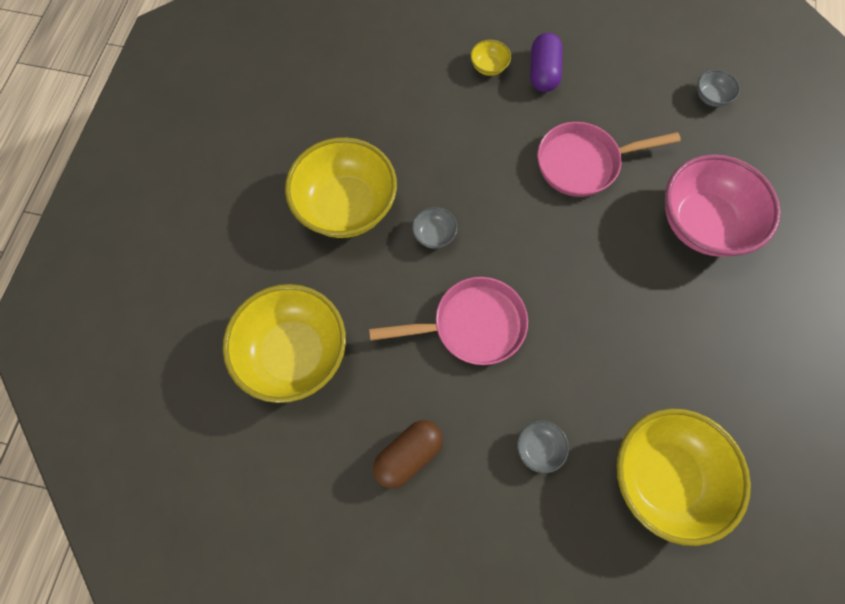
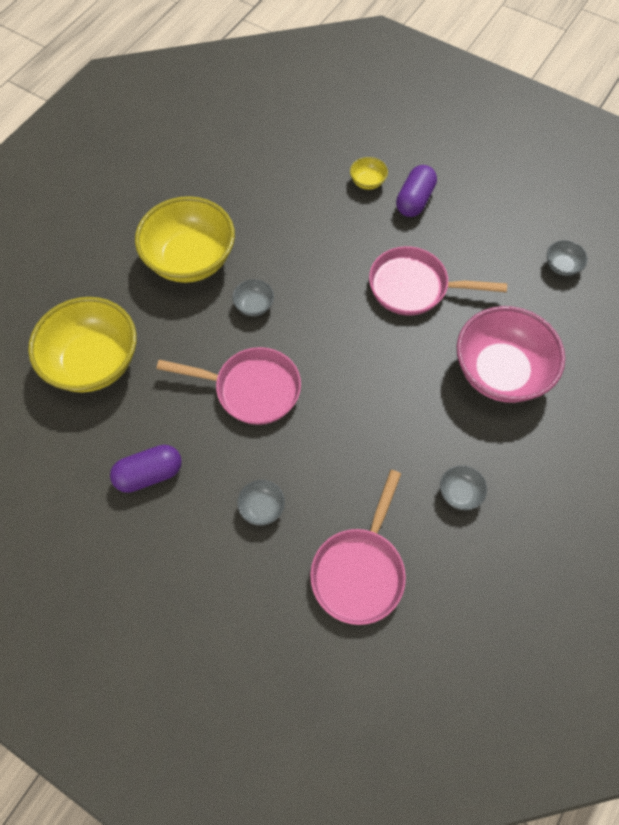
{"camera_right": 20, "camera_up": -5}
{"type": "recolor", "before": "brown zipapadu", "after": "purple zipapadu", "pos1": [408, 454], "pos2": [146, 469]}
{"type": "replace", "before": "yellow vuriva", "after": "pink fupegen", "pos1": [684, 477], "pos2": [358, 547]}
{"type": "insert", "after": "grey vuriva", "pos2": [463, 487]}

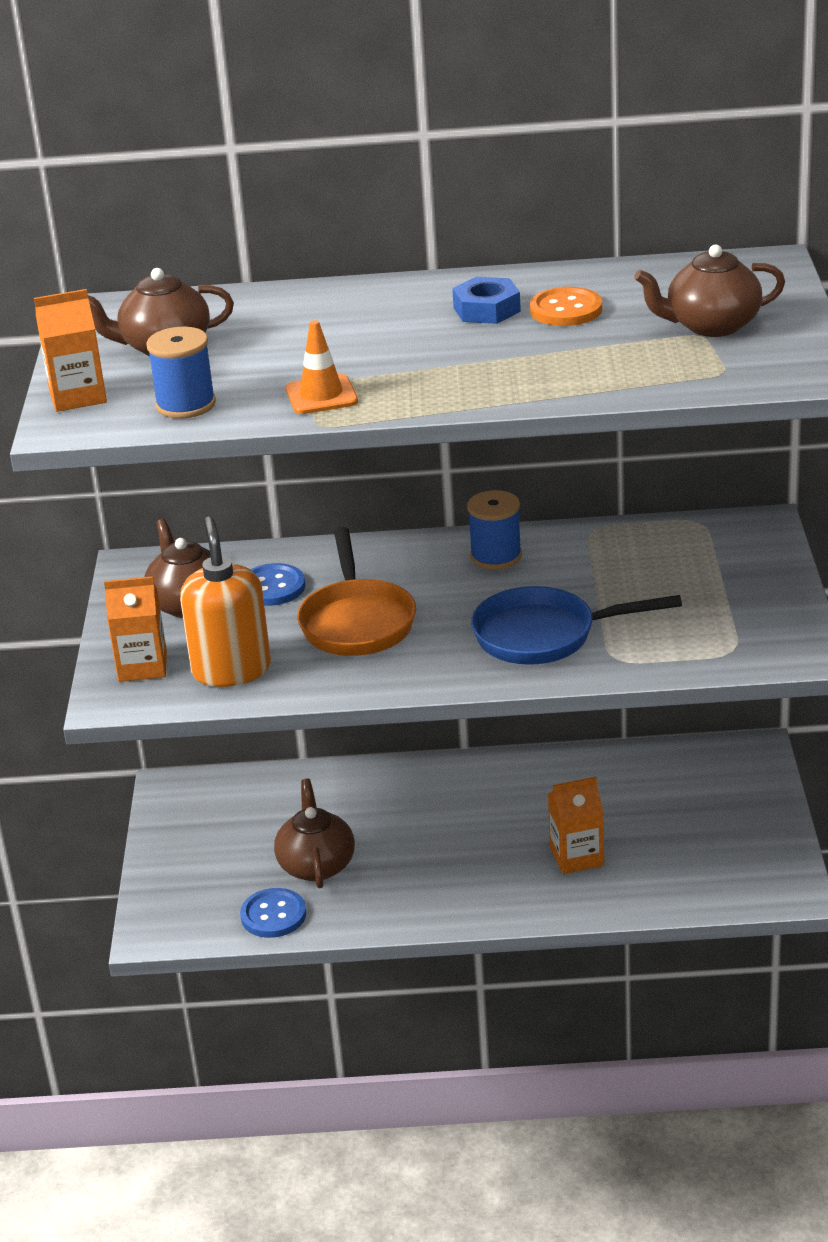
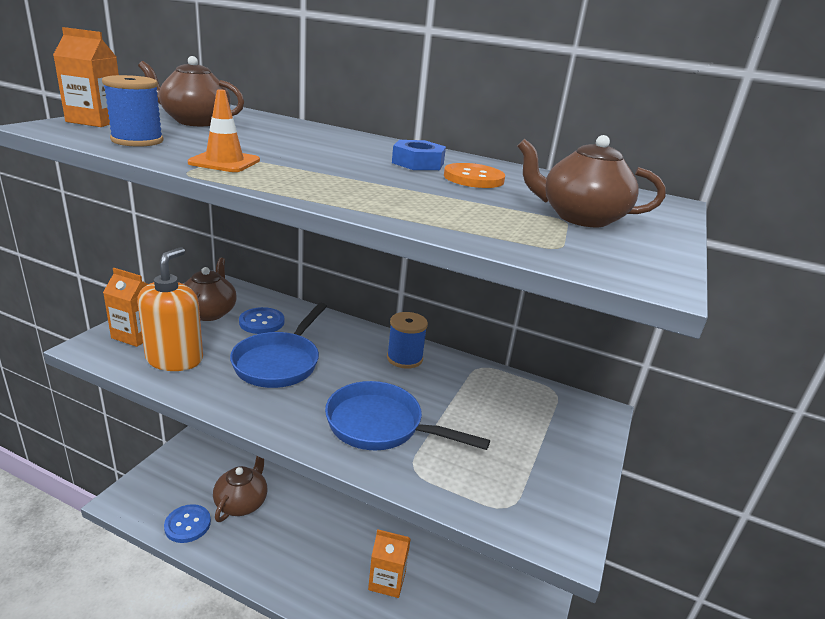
{"camera_right": 20, "camera_up": -5}
{"type": "recolor", "before": "orange fupegen", "after": "blue fupegen", "pos1": [356, 591], "pos2": [278, 345]}

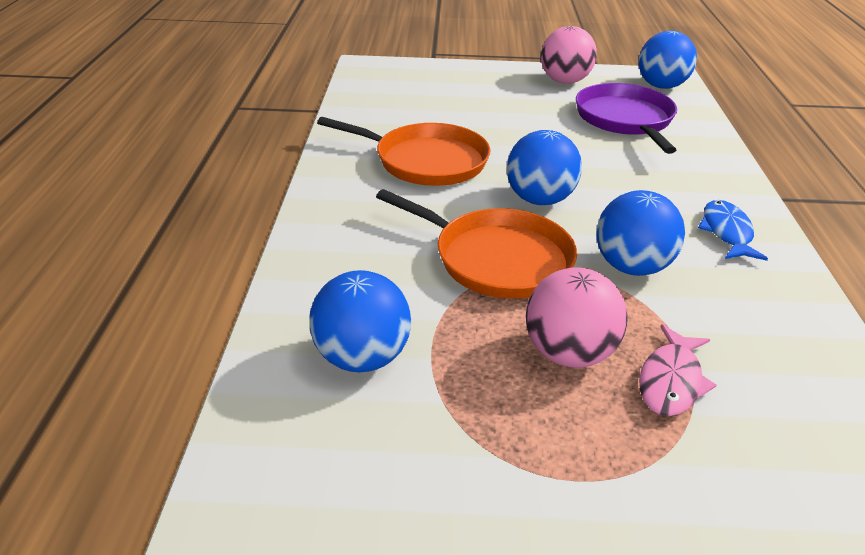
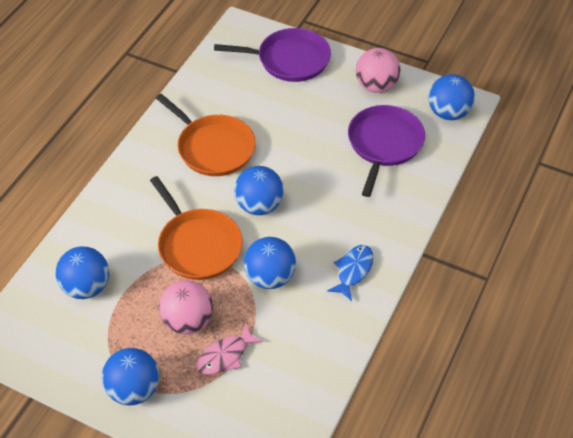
{"camera_right": 25, "camera_up": 15}
{"type": "insert", "after": "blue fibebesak", "pos2": [130, 376]}
{"type": "insert", "after": "purple fupegen", "pos2": [272, 55]}

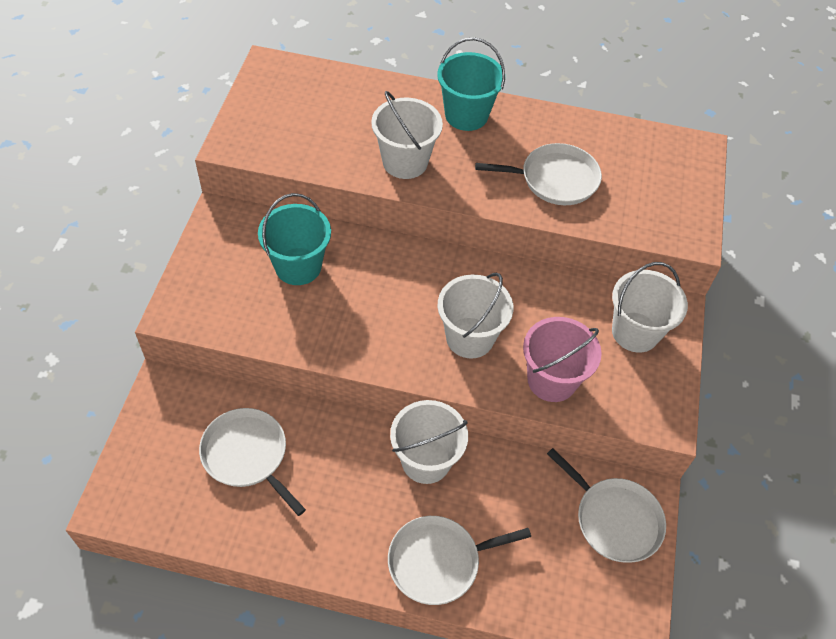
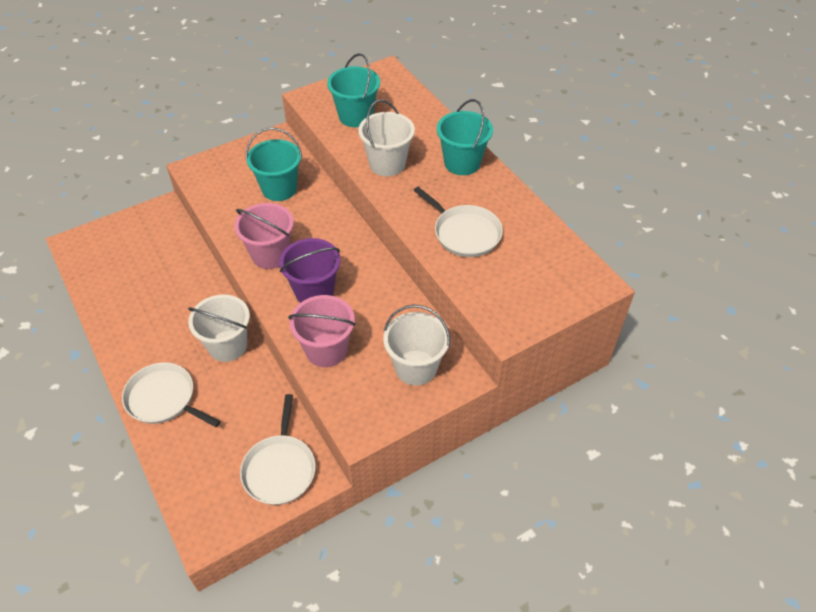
{"camera_right": 50, "camera_up": -5}
{"type": "delete", "before": "white fupegen", "pos1": [252, 462]}
{"type": "recolor", "before": "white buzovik", "after": "purple buzovik", "pos1": [476, 315], "pos2": [310, 270]}
{"type": "insert", "after": "pink buzovik", "pos2": [264, 236]}
{"type": "insert", "after": "turquoise buzovik", "pos2": [353, 90]}

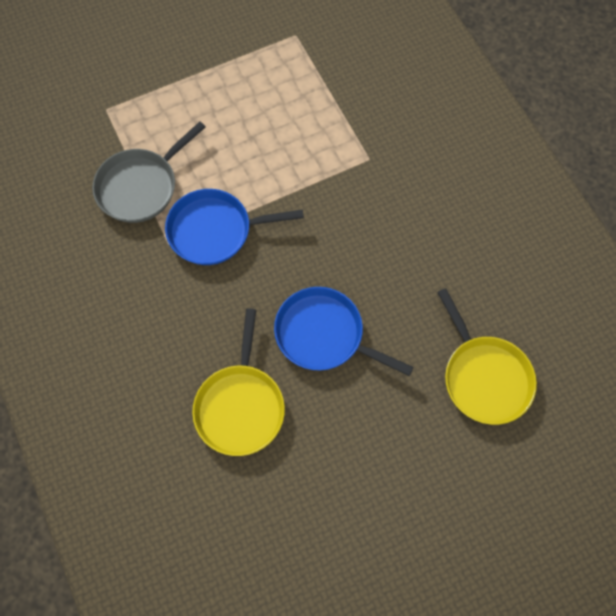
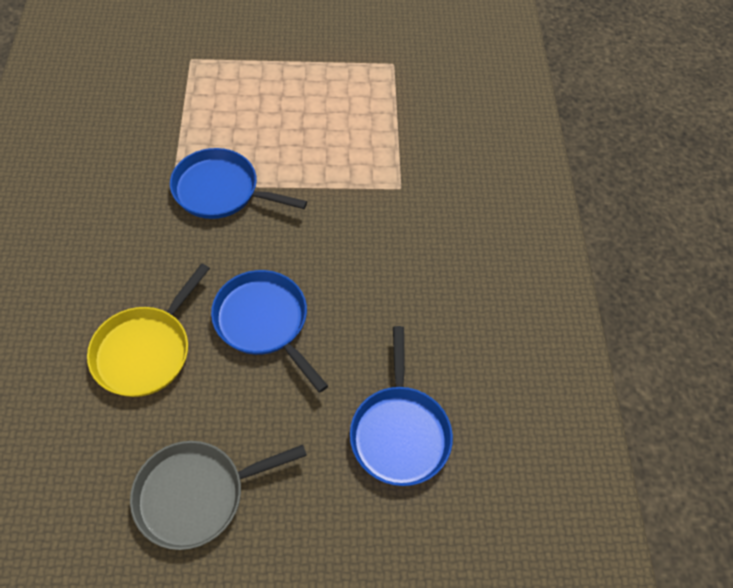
{"camera_right": 20, "camera_up": -10}
{"type": "move", "before": "grey fupegen", "pos1": [149, 172], "pos2": [218, 495]}
{"type": "recolor", "before": "yellow fupegen", "after": "blue fupegen", "pos1": [487, 356], "pos2": [401, 406]}

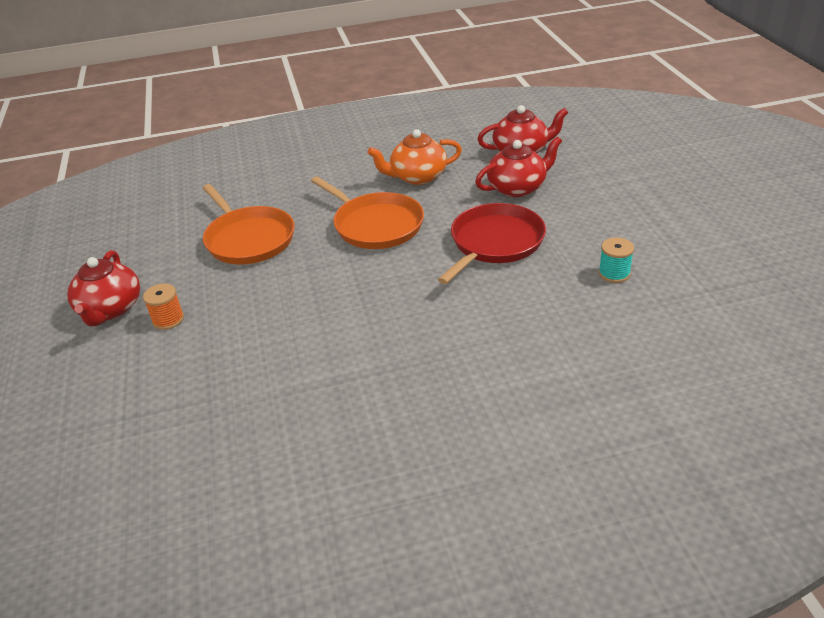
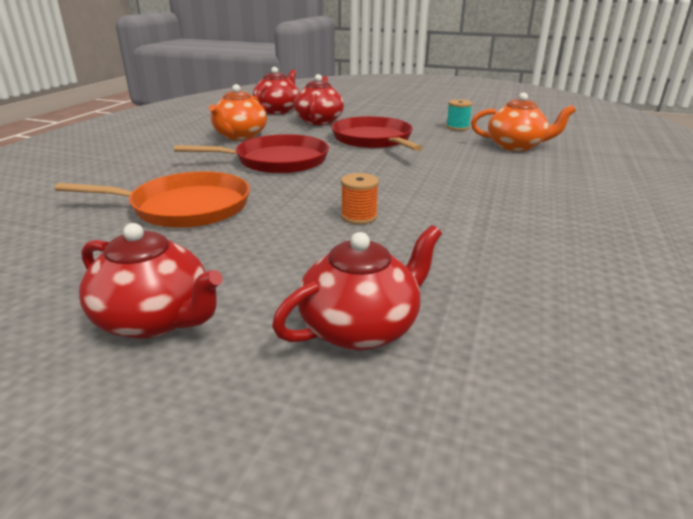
{"camera_right": -60, "camera_up": -10}
{"type": "move", "before": "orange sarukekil", "pos1": [163, 307], "pos2": [360, 198]}
{"type": "recolor", "before": "orange fupegen", "after": "red fupegen", "pos1": [367, 212], "pos2": [251, 154]}
{"type": "insert", "after": "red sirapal", "pos2": [357, 288]}
{"type": "insert", "after": "orange sirapal", "pos2": [523, 122]}

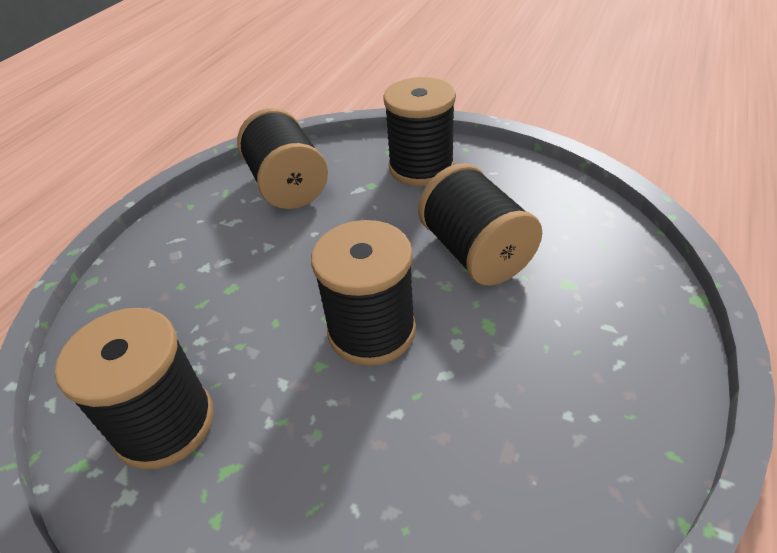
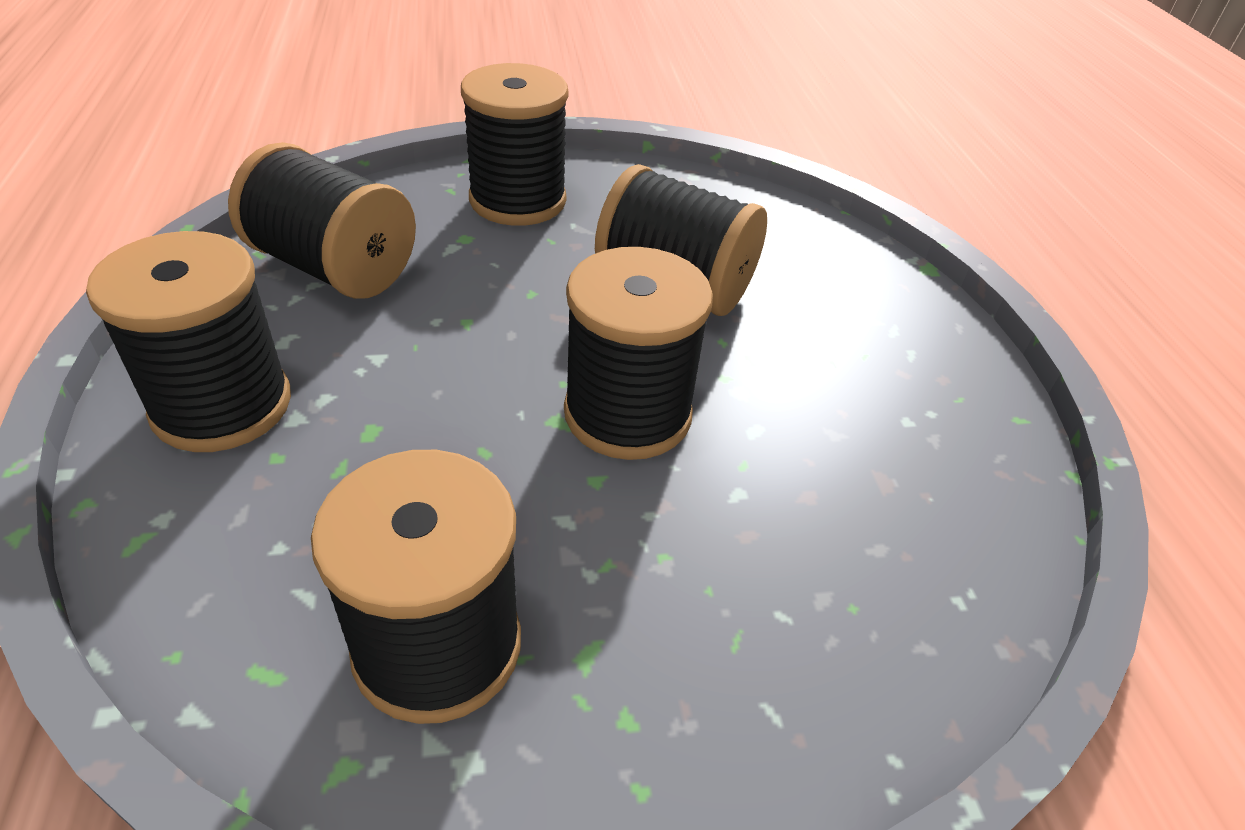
{"camera_right": -40, "camera_up": 0}
{"type": "insert", "after": "black sarukekil", "pos2": [188, 341]}

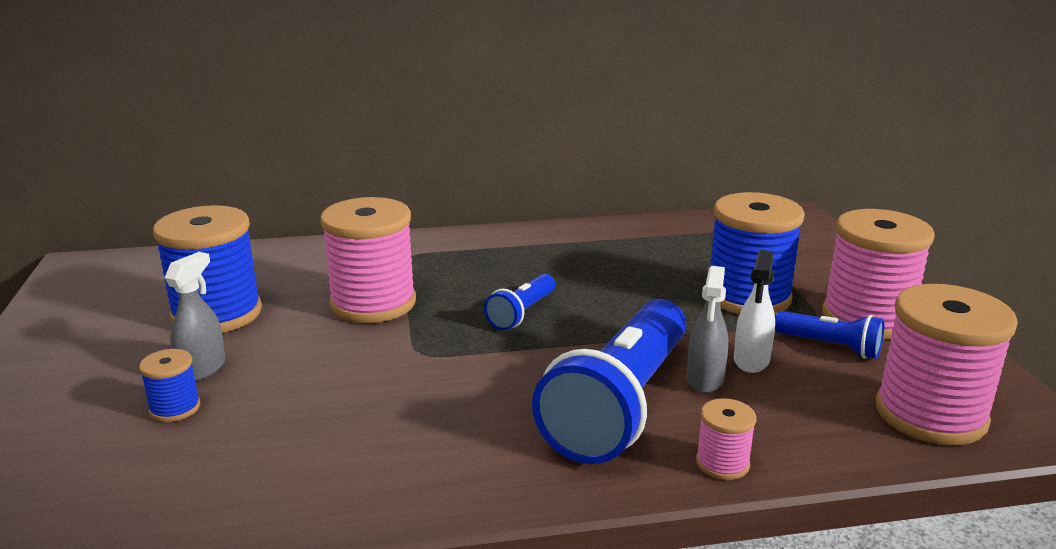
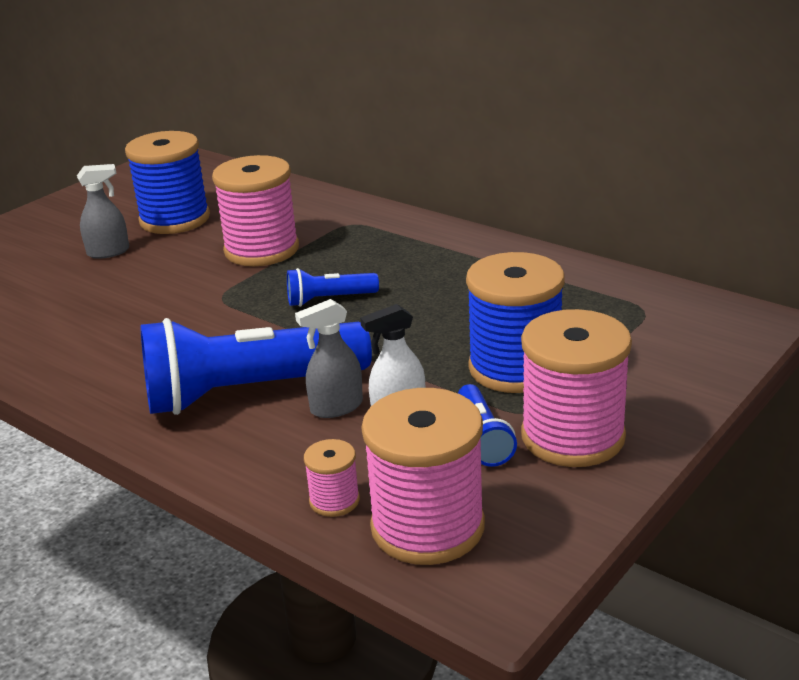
{"camera_right": 50, "camera_up": 5}
{"type": "delete", "before": "blue sarukekil", "pos1": [169, 385]}
{"type": "move", "before": "pink sarukekil", "pos1": [726, 439], "pos2": [332, 478]}

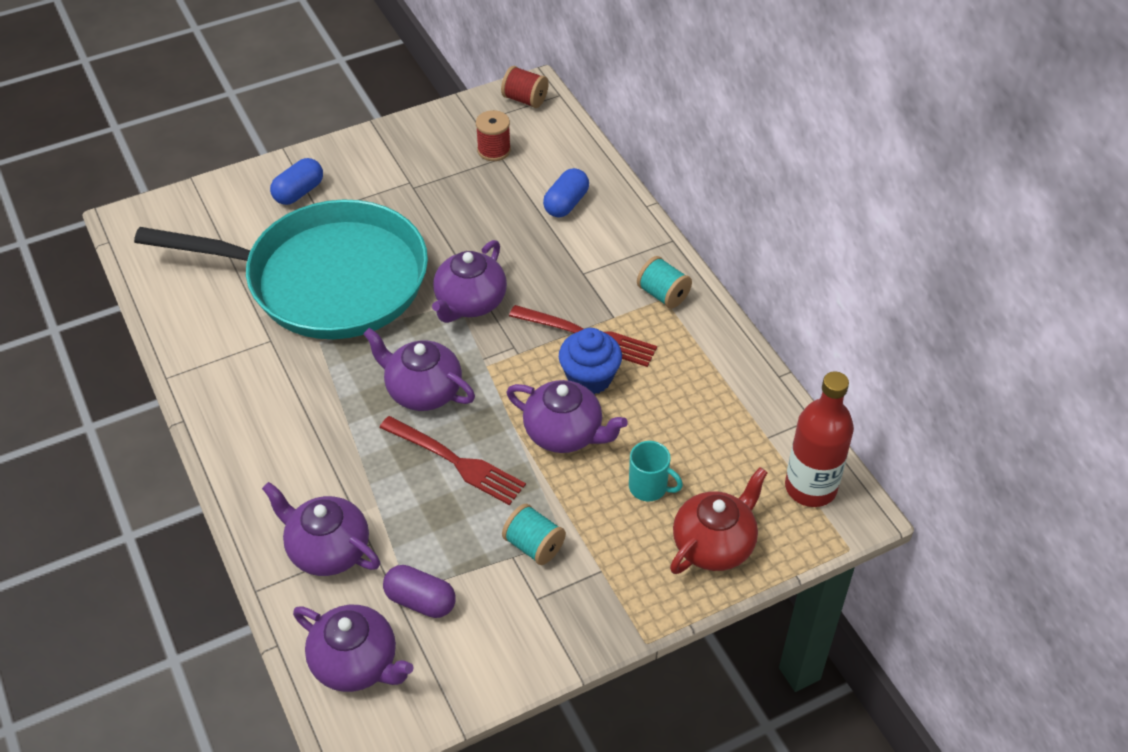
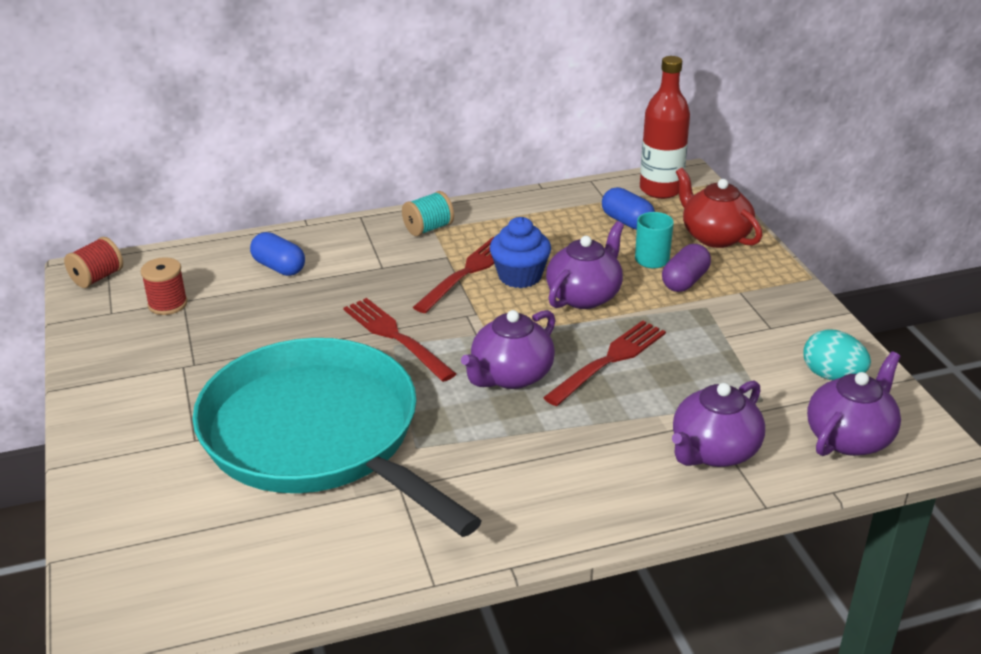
{"camera_right": -80, "camera_up": -15}
{"type": "rotate", "before": "turquoise fupegen", "pos1": [281, 269], "pos2": [337, 437], "turn": -60}
{"type": "move", "before": "blue zipapadu", "pos1": [296, 181], "pos2": [628, 208]}
{"type": "move", "before": "purple zipapadu", "pos1": [419, 591], "pos2": [686, 268]}
{"type": "replace", "before": "purple sirapal", "after": "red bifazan", "pos1": [469, 281], "pos2": [399, 340]}
{"type": "delete", "before": "turquoise sarukekil", "pos1": [534, 534]}
{"type": "insert", "after": "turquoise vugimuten", "pos2": [837, 354]}

